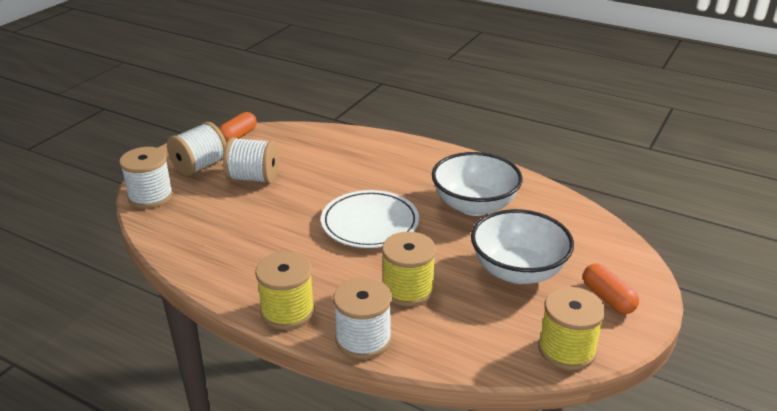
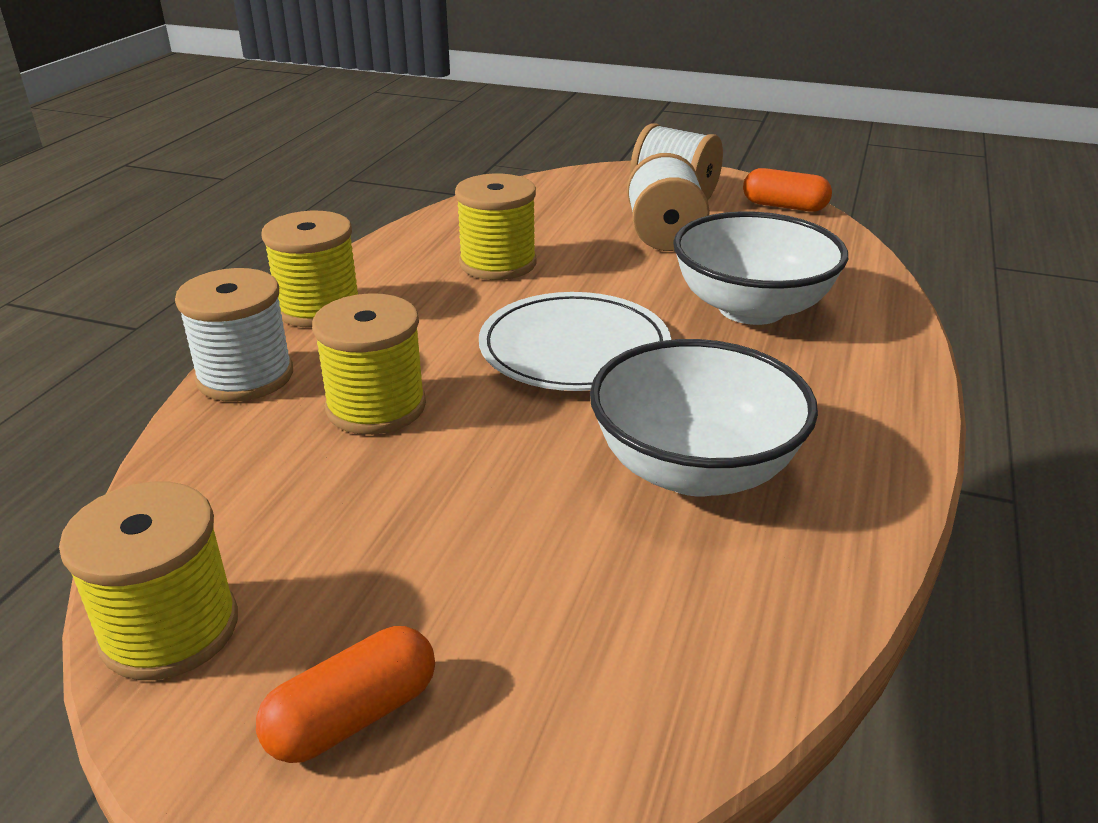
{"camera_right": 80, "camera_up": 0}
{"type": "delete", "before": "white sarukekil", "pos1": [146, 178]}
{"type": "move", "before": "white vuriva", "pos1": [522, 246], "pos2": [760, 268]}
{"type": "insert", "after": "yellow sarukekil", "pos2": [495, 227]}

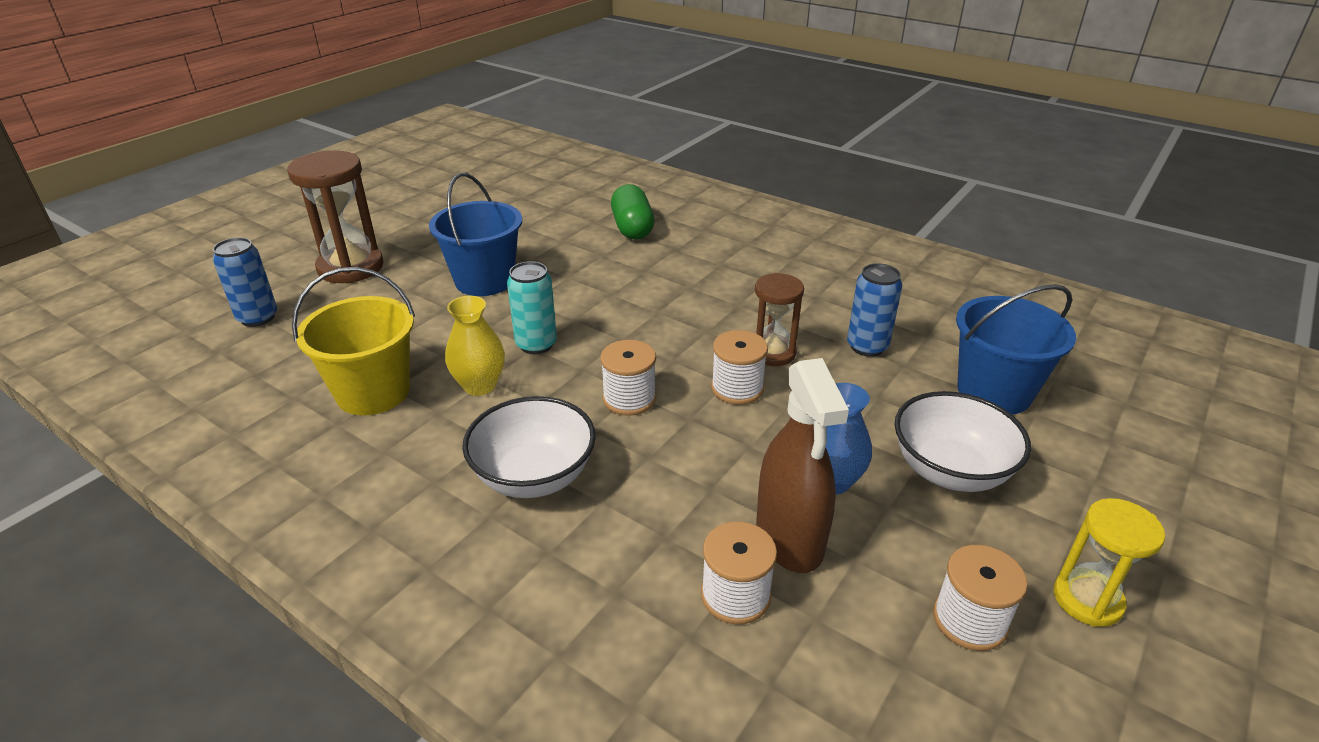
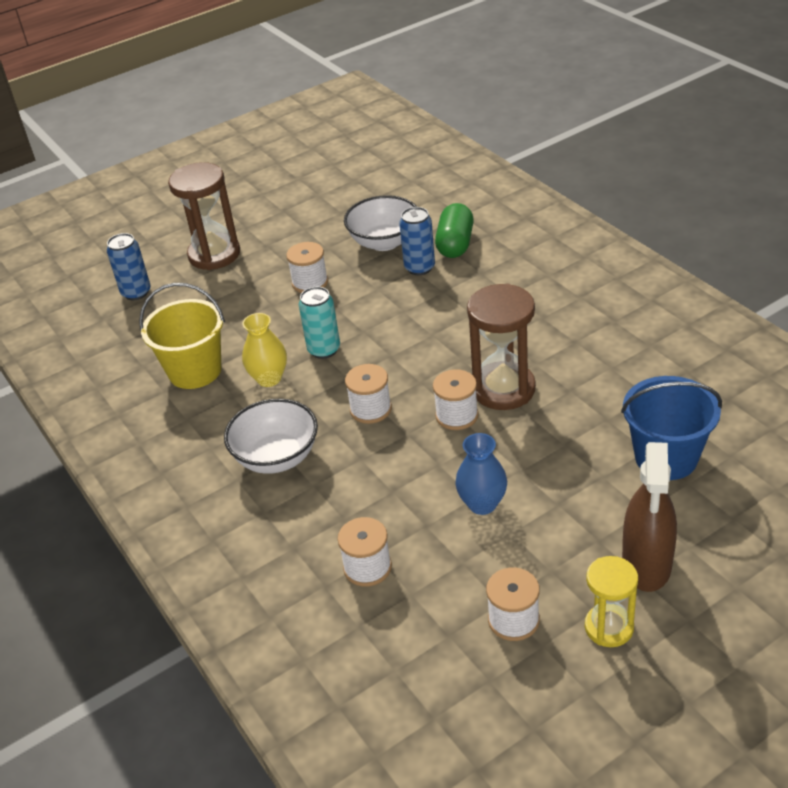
{"camera_right": 25, "camera_up": 5}
{"type": "replace", "before": "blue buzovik", "after": "white sarukekil", "pos1": [475, 234], "pos2": [307, 267]}
{"type": "resize", "before": "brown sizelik", "pos1": [779, 319], "pos2": [501, 347], "scale": 1.62}
{"type": "move", "before": "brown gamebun", "pos1": [802, 465], "pos2": [649, 517]}
{"type": "move", "before": "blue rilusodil", "pos1": [874, 310], "pos2": [417, 241]}
{"type": "move", "before": "white vuriva", "pos1": [963, 441], "pos2": [380, 223]}

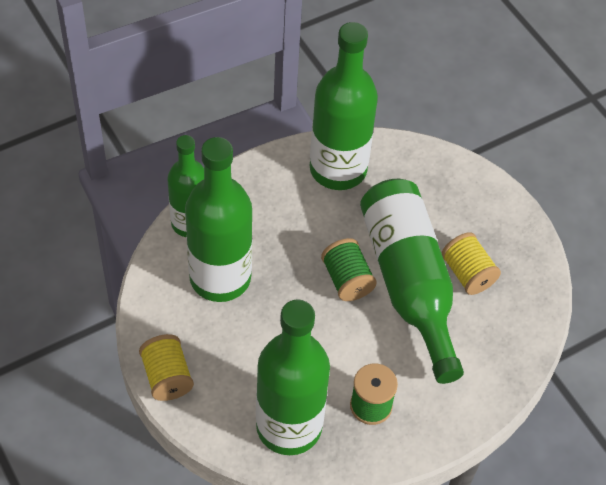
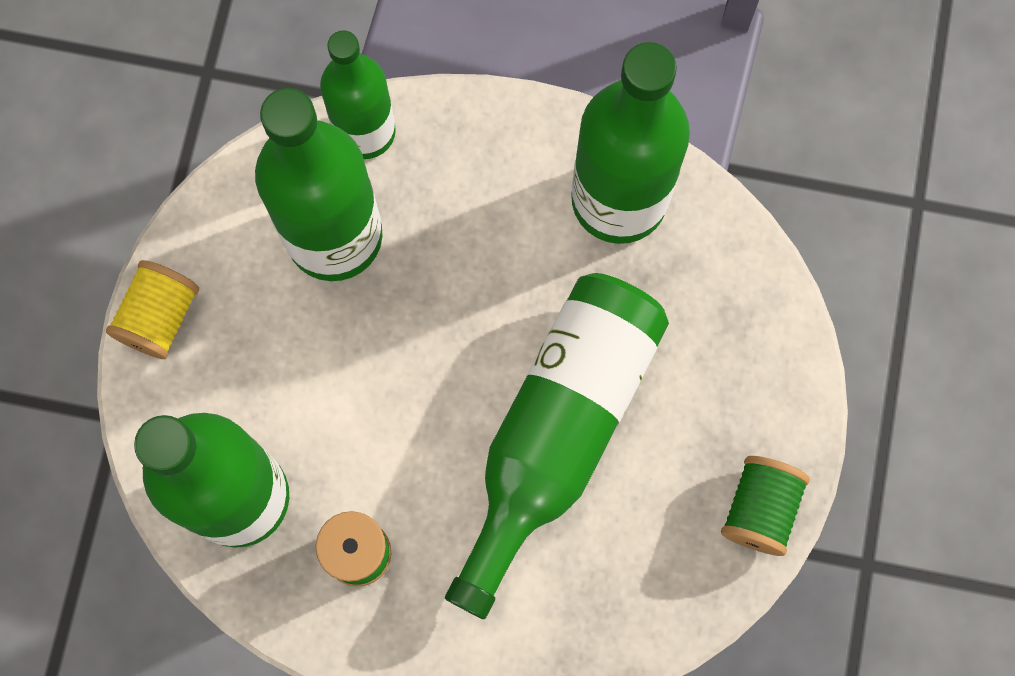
{"camera_right": 45, "camera_up": 20}
{"type": "move", "before": "green sarukekil", "pos1": [349, 269], "pos2": [765, 506]}
{"type": "delete", "before": "yellow sarukekil", "pos1": [471, 263]}

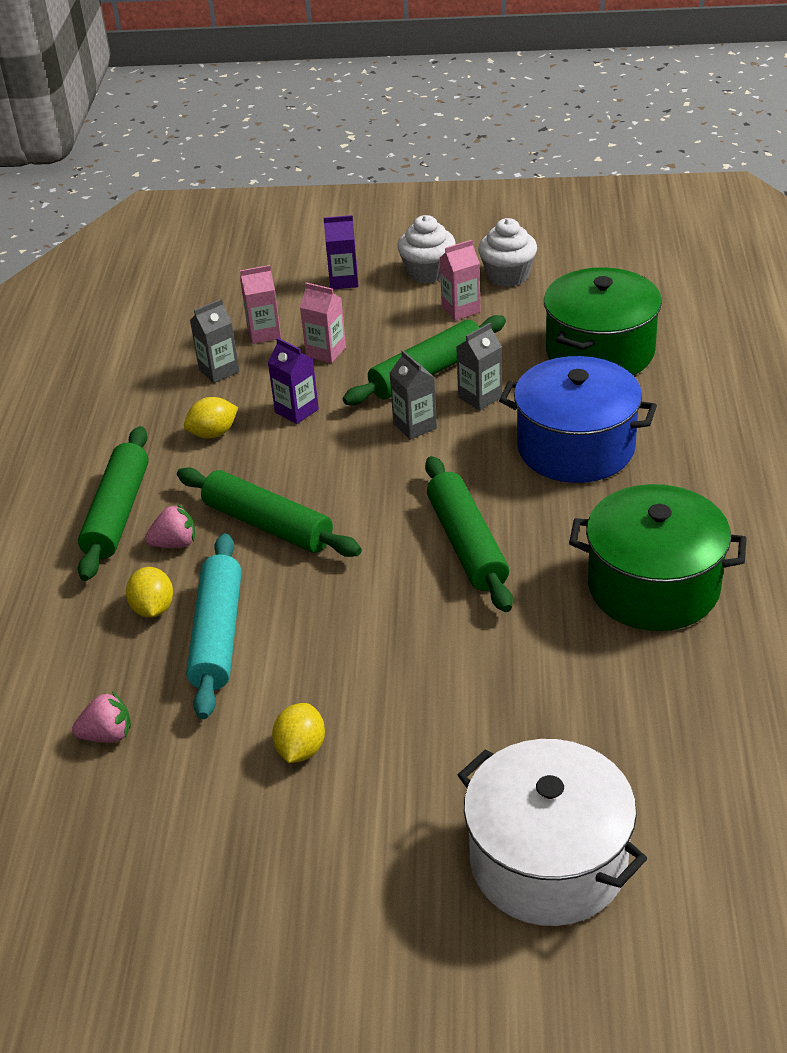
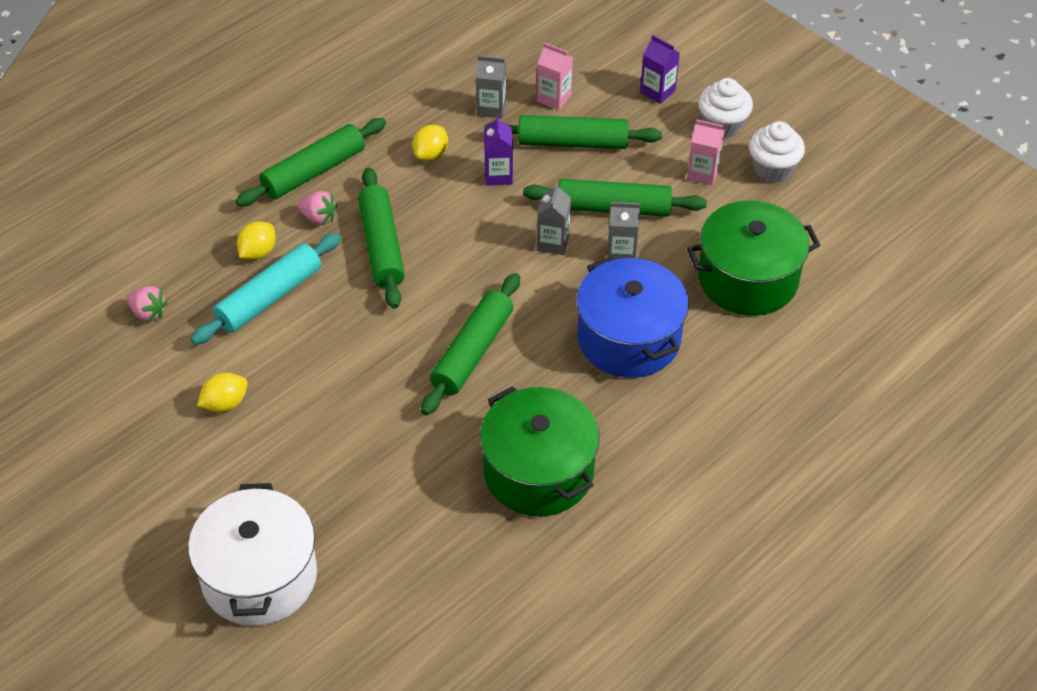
{"camera_right": 40, "camera_up": 10}
{"type": "rotate", "before": "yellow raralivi", "pos1": [211, 417], "pos2": [430, 143], "turn": -75}
{"type": "replace", "before": "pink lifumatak", "after": "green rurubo", "pos1": [323, 323], "pos2": [573, 132]}

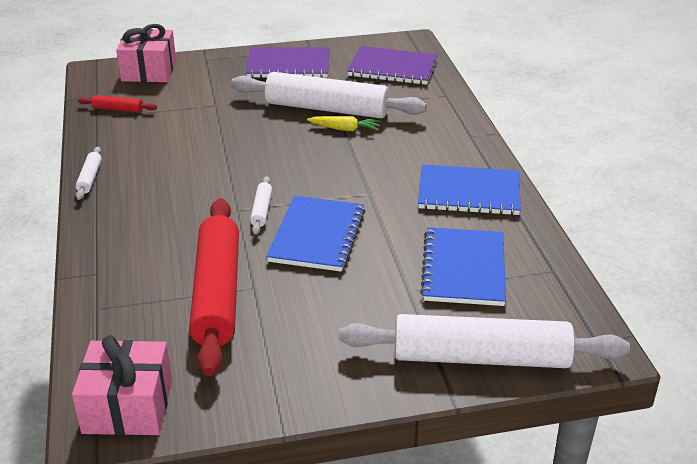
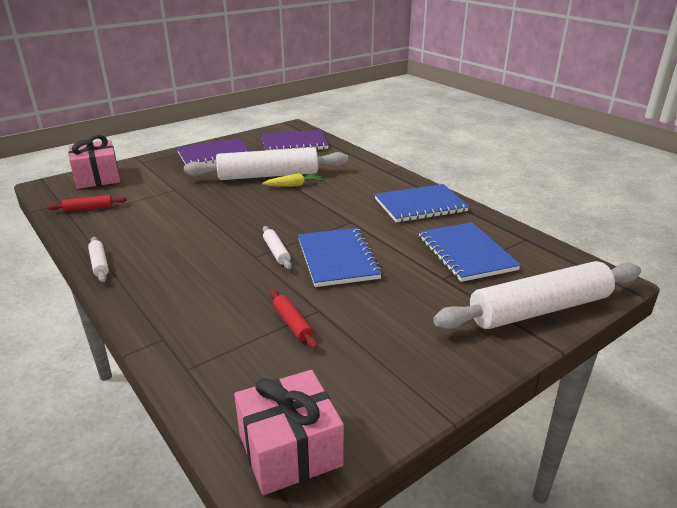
{"camera_right": -25, "camera_up": -5}
{"type": "resize", "before": "red rurubo", "pos1": [214, 287], "pos2": [293, 319], "scale": 0.41}

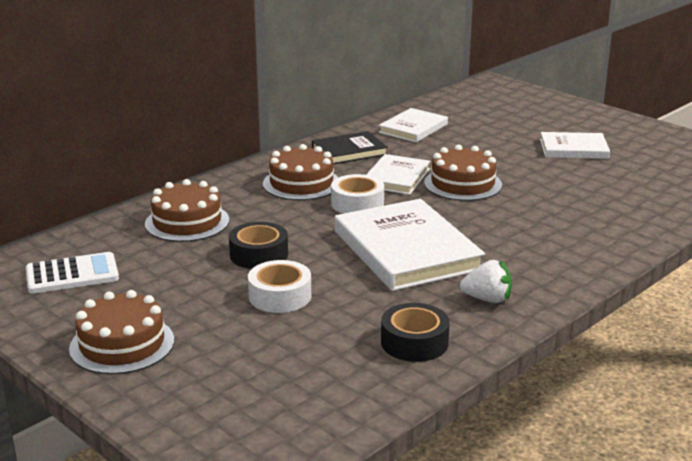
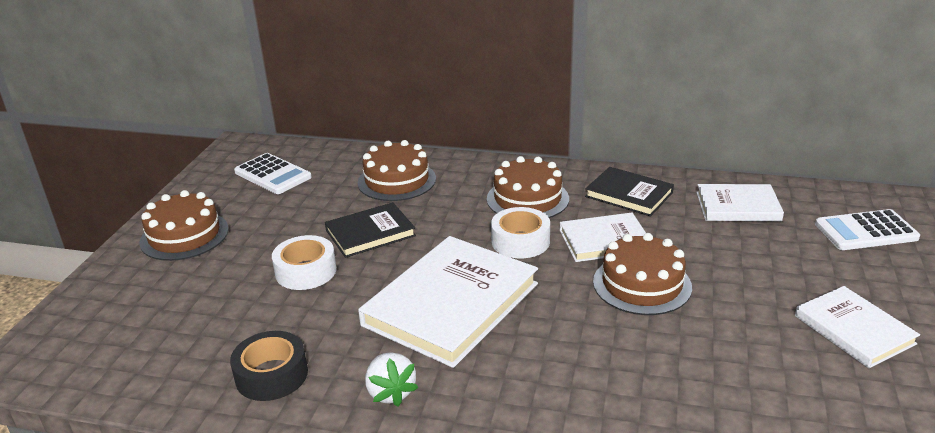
{"camera_right": 60, "camera_up": 5}
{"type": "replace", "before": "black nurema", "after": "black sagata", "pos1": [258, 245], "pos2": [370, 230]}
{"type": "insert", "after": "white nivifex", "pos2": [867, 229]}

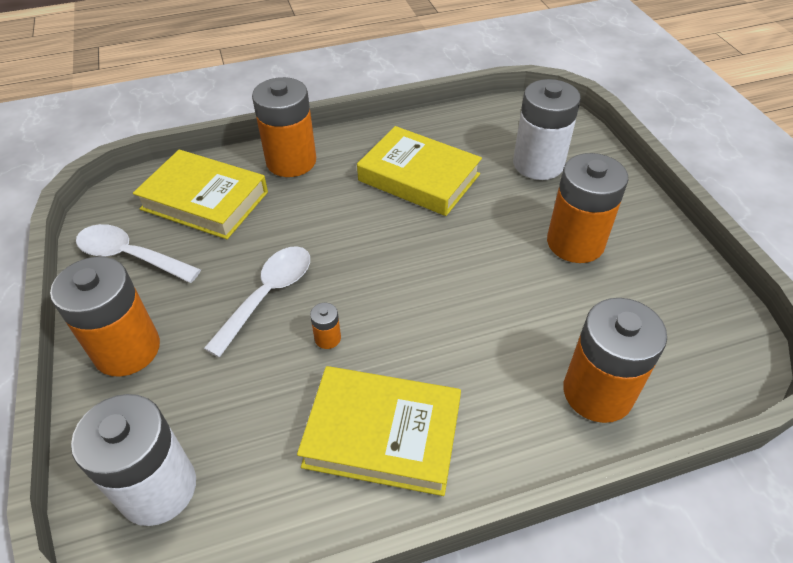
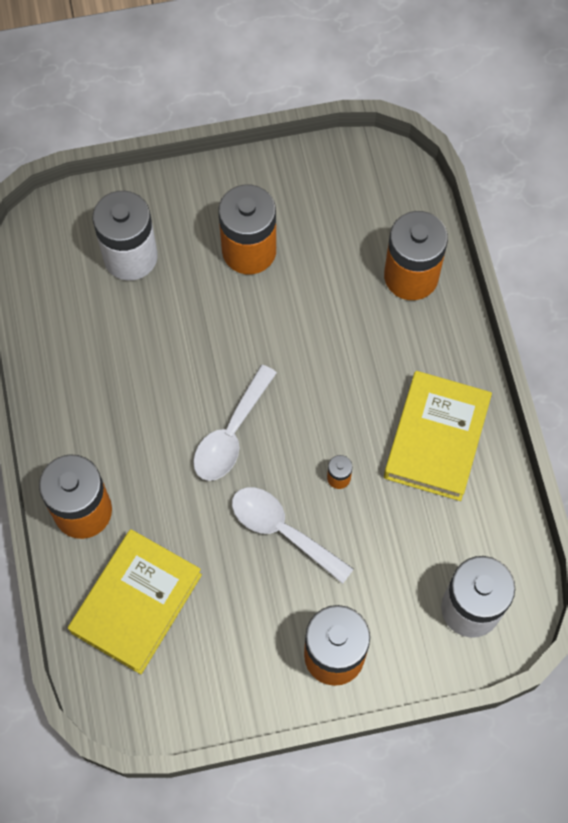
{"camera_right": -85, "camera_up": 20}
{"type": "move", "before": "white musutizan", "pos1": [138, 253], "pos2": [235, 423]}
{"type": "delete", "before": "yellow sagata", "pos1": [419, 171]}

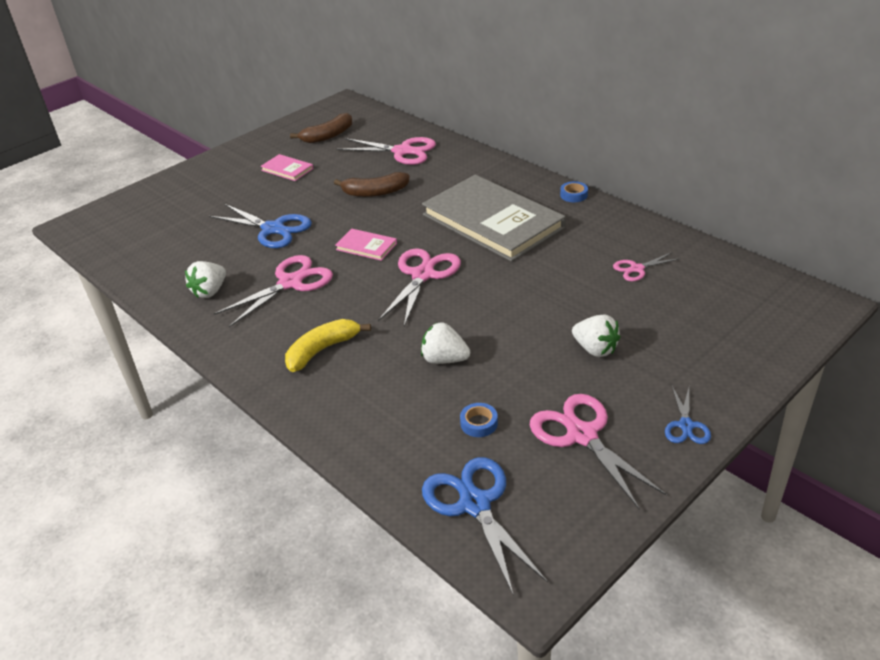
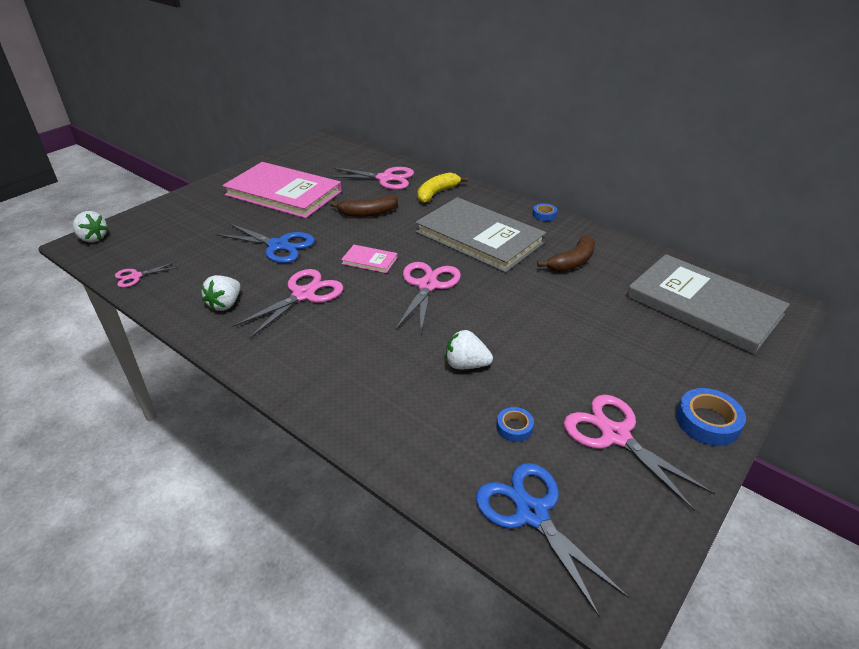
{"camera_right": -10, "camera_up": 0}
{"type": "resize", "before": "pink sagata", "pos1": [287, 167], "pos2": [282, 190], "scale": 2.42}
{"type": "move", "before": "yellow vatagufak", "pos1": [328, 345], "pos2": [443, 188]}
{"type": "move", "before": "brown vatagufak", "pos1": [321, 128], "pos2": [566, 253]}
{"type": "move", "before": "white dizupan", "pos1": [596, 335], "pos2": [90, 226]}
{"type": "move", "before": "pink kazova", "pos1": [647, 266], "pos2": [147, 275]}
{"type": "replace", "before": "blue kazova", "after": "blue nurema", "pos1": [688, 415], "pos2": [711, 417]}
{"type": "insert", "after": "grey sagata", "pos2": [708, 304]}

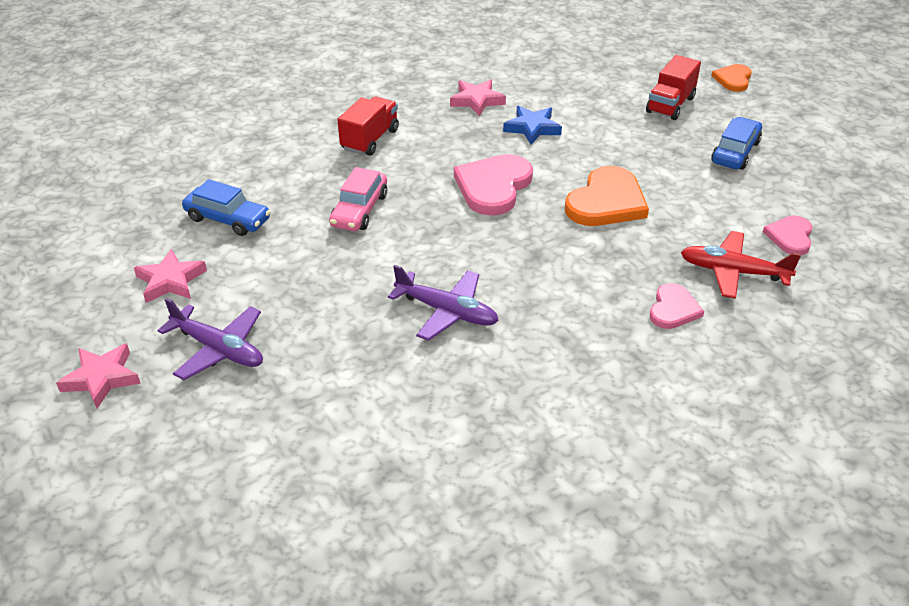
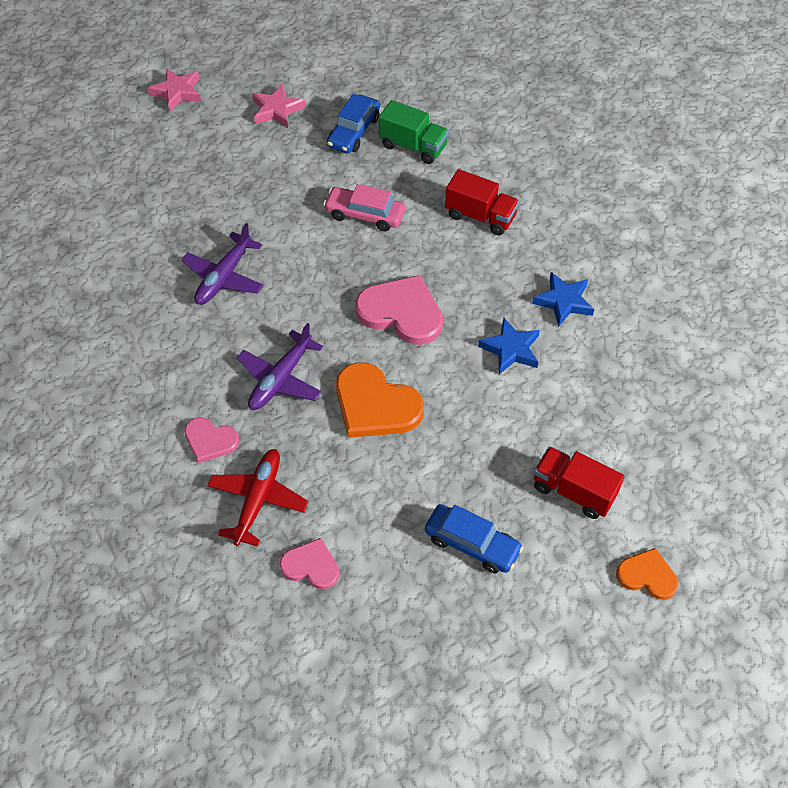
{"camera_right": 90, "camera_up": 15}
{"type": "move", "before": "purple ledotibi", "pos1": [210, 339], "pos2": [280, 366]}
{"type": "recolor", "before": "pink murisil", "after": "blue murisil", "pos1": [478, 97], "pos2": [563, 299]}
{"type": "insert", "after": "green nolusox", "pos2": [414, 132]}

